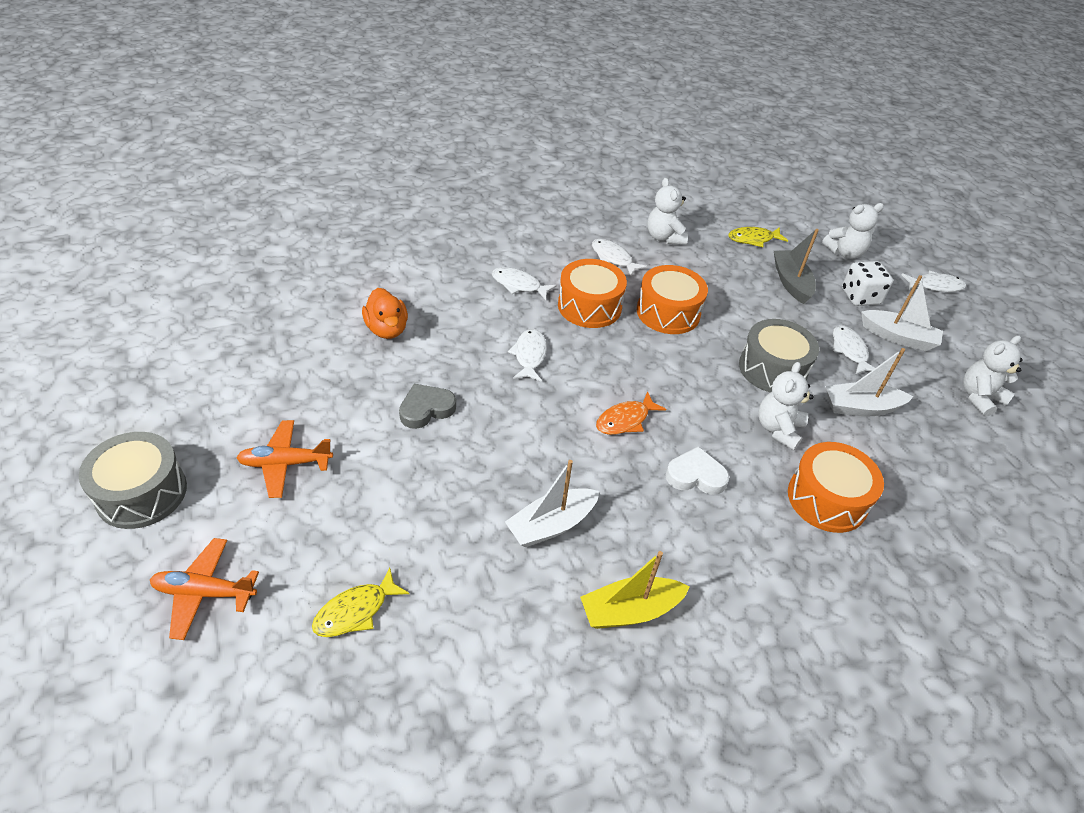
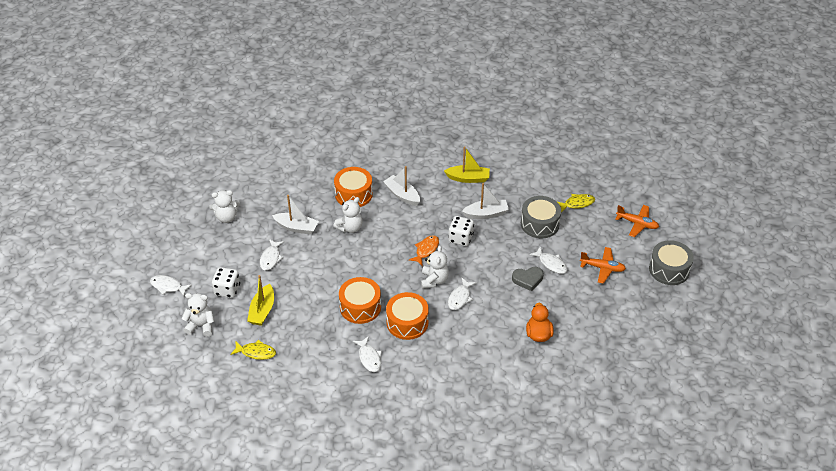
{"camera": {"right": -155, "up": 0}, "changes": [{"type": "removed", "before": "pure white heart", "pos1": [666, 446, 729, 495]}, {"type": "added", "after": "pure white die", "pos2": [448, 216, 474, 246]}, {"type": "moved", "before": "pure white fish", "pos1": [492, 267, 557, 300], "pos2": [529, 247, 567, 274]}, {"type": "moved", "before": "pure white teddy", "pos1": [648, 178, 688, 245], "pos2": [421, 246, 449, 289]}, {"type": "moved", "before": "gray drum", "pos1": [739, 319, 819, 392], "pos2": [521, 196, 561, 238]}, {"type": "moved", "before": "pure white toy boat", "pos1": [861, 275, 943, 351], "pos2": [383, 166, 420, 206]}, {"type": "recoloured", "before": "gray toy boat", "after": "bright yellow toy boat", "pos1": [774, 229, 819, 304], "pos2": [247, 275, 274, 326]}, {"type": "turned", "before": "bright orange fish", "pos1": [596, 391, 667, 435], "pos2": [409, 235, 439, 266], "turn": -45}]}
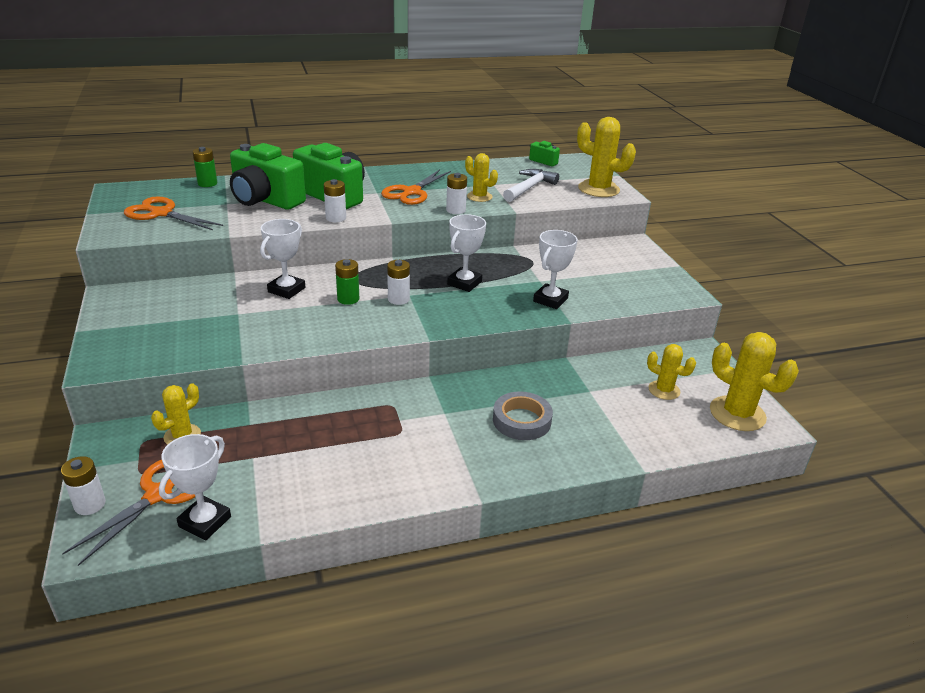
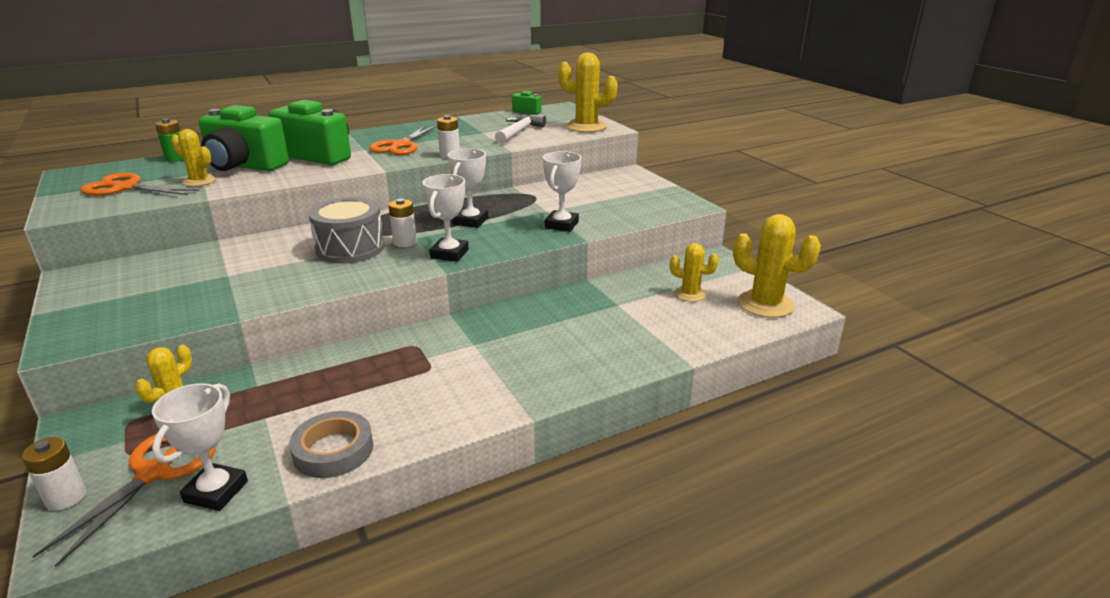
{"camera": {"right": -10, "up": -5}, "changes": [{"type": "removed", "before": "pure white battery", "pos1": [324, 179, 346, 222]}, {"type": "moved", "before": "pure white trophy", "pos1": [260, 219, 305, 299], "pos2": [422, 174, 469, 262]}, {"type": "moved", "before": "bright yellow saguaro cactus", "pos1": [465, 153, 498, 202], "pos2": [171, 129, 216, 186]}, {"type": "moved", "before": "gray roll of tape", "pos1": [493, 391, 553, 440], "pos2": [289, 411, 373, 478]}, {"type": "replaced", "before": "green battery", "after": "gray drum", "pos1": [335, 259, 359, 305], "pos2": [308, 197, 385, 264]}]}
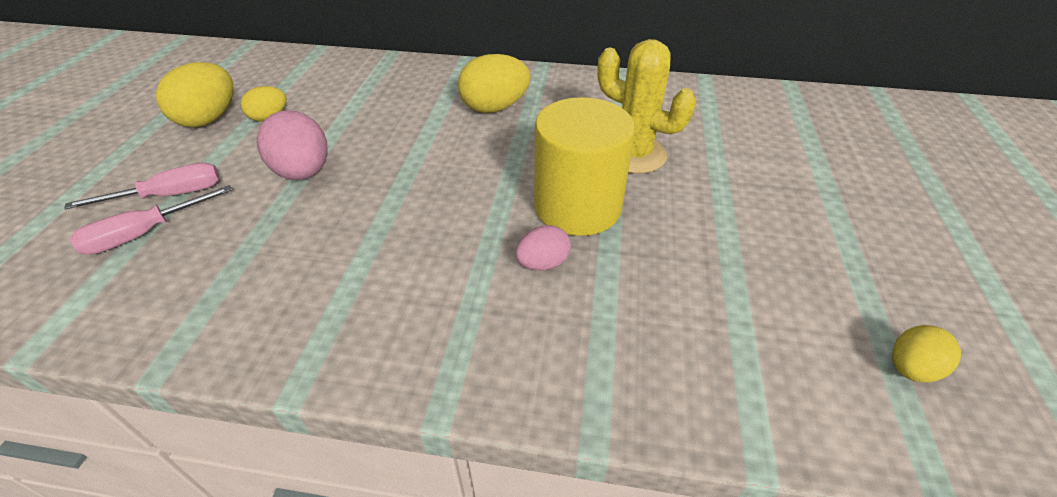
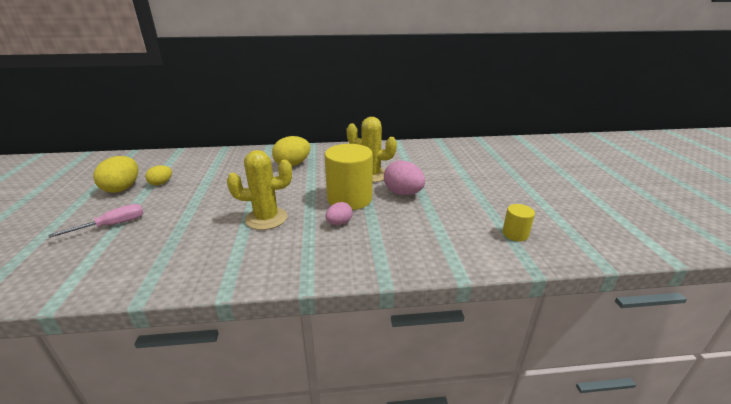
{"camera": {"right": -15, "up": -15}, "changes": [{"type": "removed", "before": "pink screwdriver", "pos1": [70, 185, 233, 255]}, {"type": "added", "after": "bright yellow saguaro cactus", "pos2": [227, 150, 292, 230]}, {"type": "moved", "before": "pink egg", "pos1": [257, 110, 327, 180], "pos2": [384, 160, 425, 195]}, {"type": "replaced", "before": "bright yellow egg", "after": "bright yellow cylinder", "pos1": [892, 325, 961, 383], "pos2": [502, 204, 535, 241]}]}
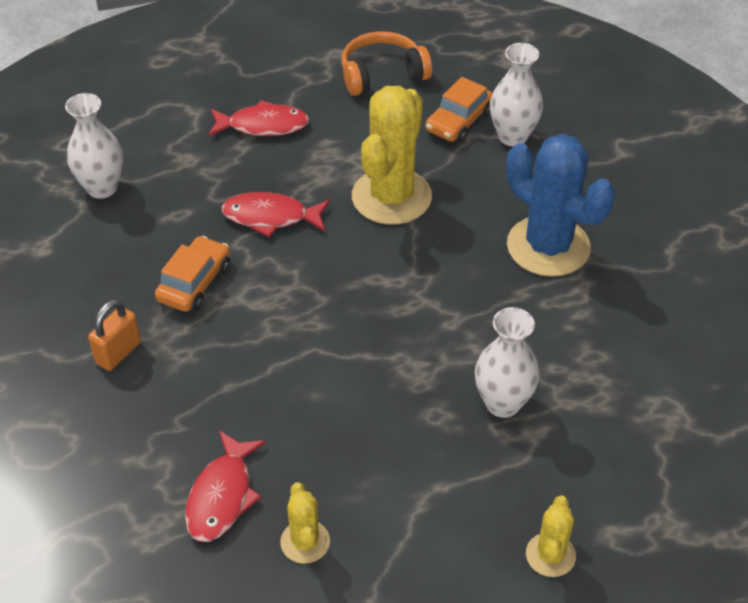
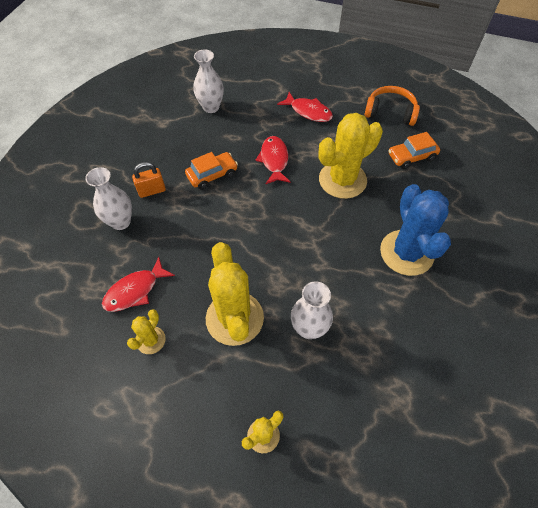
{"camera": {"right": 35, "up": 10}, "changes": [{"type": "added", "after": "bright yellow saguaro cactus", "pos2": [206, 242, 264, 346]}, {"type": "moved", "before": "pure white vase", "pos1": [490, 43, 543, 146], "pos2": [85, 167, 132, 230]}, {"type": "turned", "before": "crimson fish", "pos1": [221, 192, 330, 237], "pos2": [256, 136, 291, 184], "turn": 45}]}
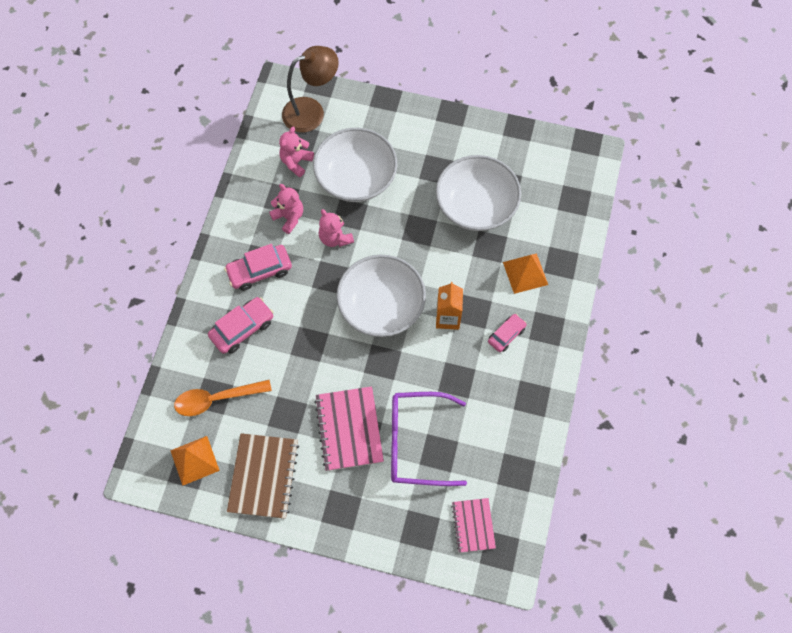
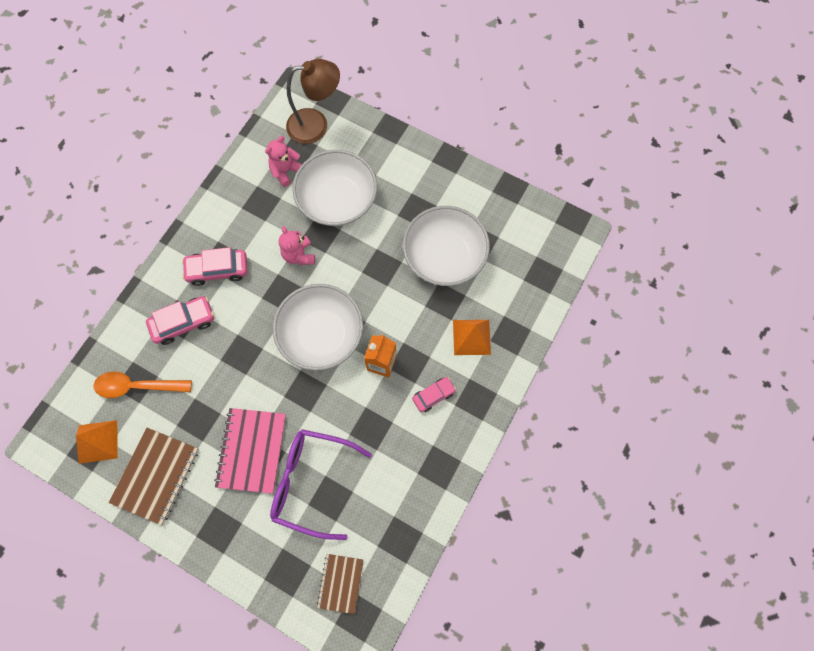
{"camera": {"right": 15, "up": 5}, "changes": [{"type": "removed", "before": "pink teddy", "pos1": [269, 184, 303, 234]}, {"type": "recoloured", "before": "pink exercise book", "after": "russet exercise book", "pos1": [451, 498, 496, 553], "pos2": [317, 554, 364, 614]}]}
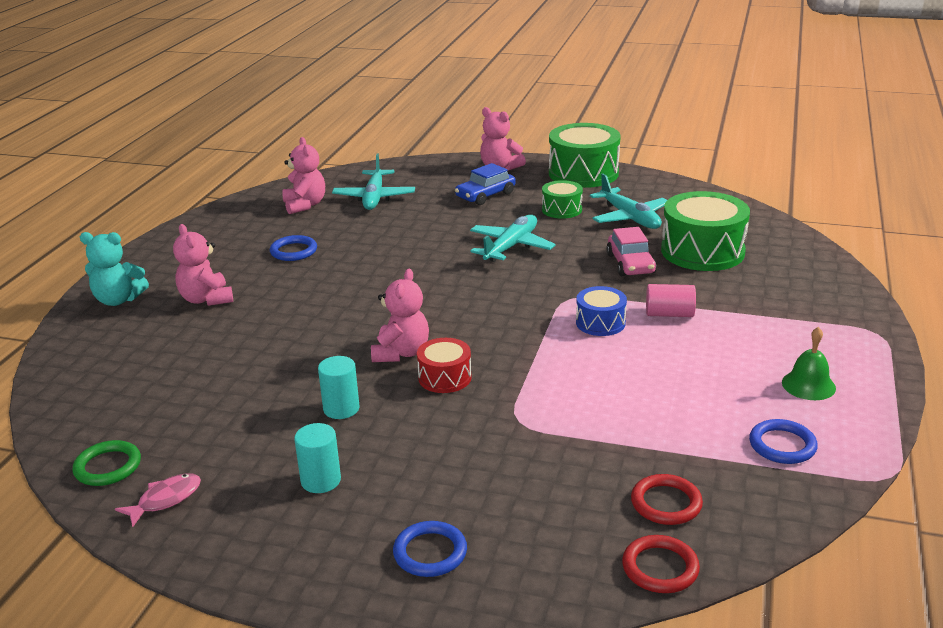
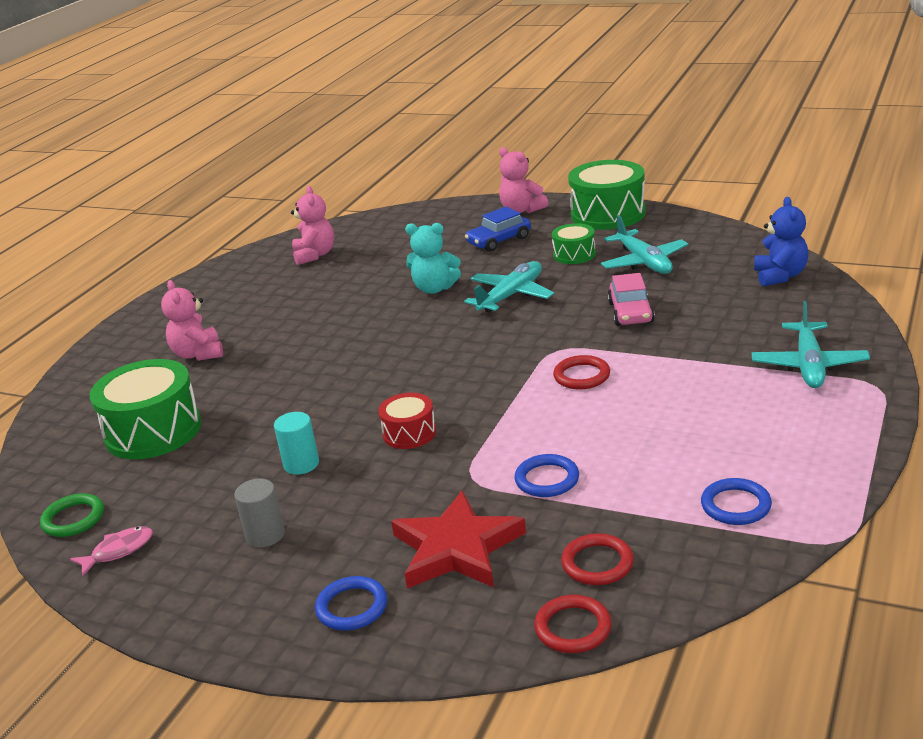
{"camera": {"right": 10, "up": 0}, "changes": [{"type": "removed", "before": "pink teddy", "pos1": [371, 269, 429, 362]}, {"type": "removed", "before": "pink cylinder", "pos1": [646, 284, 696, 317]}, {"type": "removed", "before": "green school bell", "pos1": [782, 327, 836, 400]}, {"type": "added", "after": "crimson star shape", "pos2": [391, 490, 526, 588]}, {"type": "added", "after": "royal blue teddy", "pos2": [754, 197, 808, 286]}, {"type": "moved", "before": "turquoise teddy", "pos1": [80, 232, 149, 306], "pos2": [405, 223, 461, 294]}, {"type": "moved", "before": "royal blue hoop", "pos1": [270, 235, 317, 261], "pos2": [515, 454, 579, 497]}, {"type": "moved", "before": "turquoise plane", "pos1": [332, 153, 415, 210], "pos2": [752, 301, 870, 388]}, {"type": "moved", "before": "green drum", "pos1": [661, 191, 750, 271], "pos2": [89, 359, 201, 459]}, {"type": "replaced", "before": "royal blue drum", "after": "crimson hoop", "pos1": [576, 286, 627, 336], "pos2": [553, 355, 610, 389]}, {"type": "recoloured", "before": "turquoise cylinder", "after": "gray cylinder", "pos1": [294, 423, 341, 493], "pos2": [234, 479, 285, 547]}]}
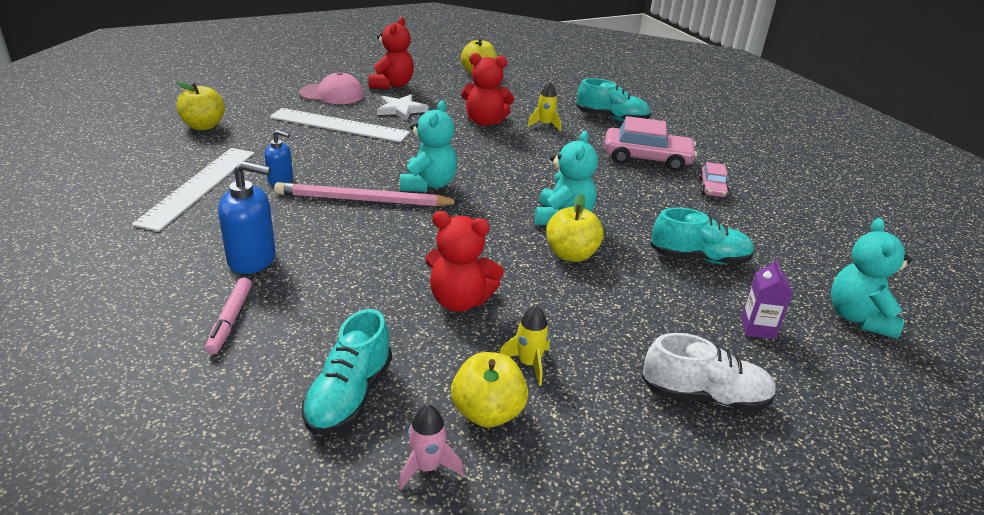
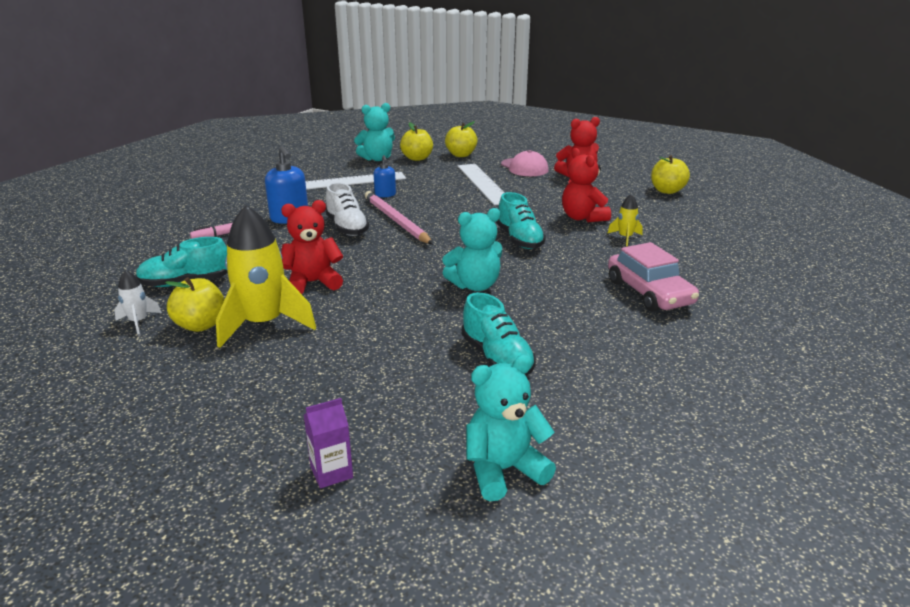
{"camera": {"right": 60, "up": -5}, "changes": [{"type": "removed", "before": "pure white star shape", "pos1": [377, 94, 428, 121]}, {"type": "removed", "before": "pink car", "pos1": [699, 162, 729, 198]}, {"type": "moved", "before": "turquoise teddy", "pos1": [400, 101, 457, 192], "pos2": [354, 103, 395, 161]}, {"type": "moved", "before": "bright yellow apple", "pos1": [546, 194, 604, 262], "pos2": [445, 121, 478, 157]}, {"type": "moved", "before": "turquoise shoe", "pos1": [577, 78, 651, 122], "pos2": [497, 192, 546, 249]}, {"type": "moved", "before": "pure white shoe", "pos1": [642, 333, 777, 412], "pos2": [325, 183, 370, 236]}, {"type": "moved", "before": "purple milk carton", "pos1": [741, 259, 793, 339], "pos2": [304, 398, 353, 488]}, {"type": "recoloured", "before": "pink toy rocket", "after": "pure white toy rocket", "pos1": [398, 405, 464, 490], "pos2": [114, 270, 162, 335]}, {"type": "turned", "before": "crimson teddy", "pos1": [425, 211, 504, 312], "pos2": [281, 200, 343, 294], "turn": 90}, {"type": "resized", "before": "bright yellow toy rocket", "pos1": [500, 305, 550, 386], "pos2": [216, 205, 316, 348], "scale": 2.17}]}
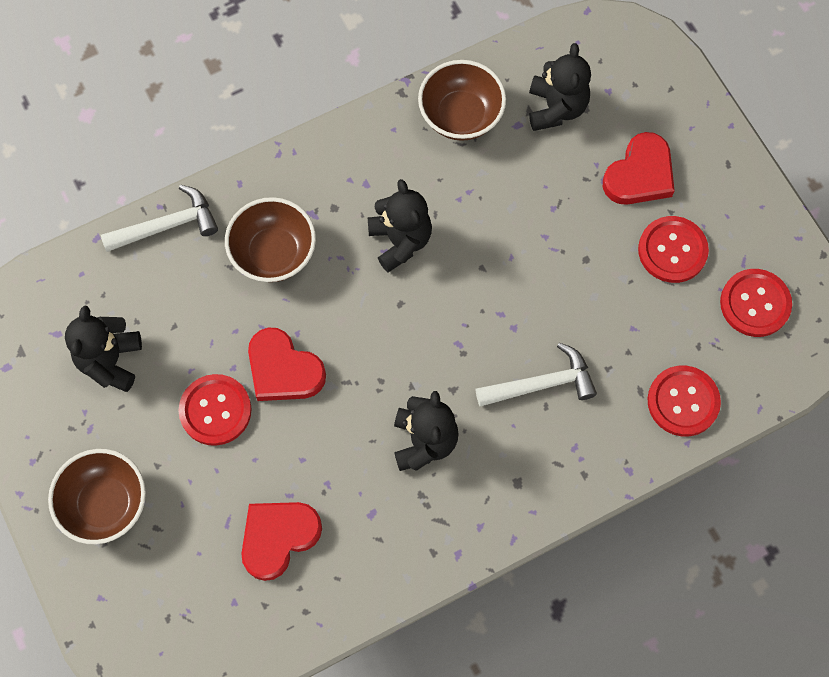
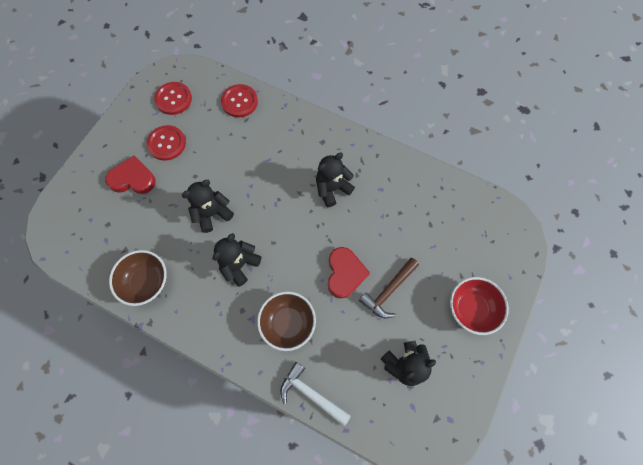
{"camera": {"right": -125, "up": 0}, "changes": [{"type": "removed", "before": "crimson heart", "pos1": [241, 502, 322, 581]}, {"type": "removed", "before": "pure white hammer", "pos1": [475, 343, 597, 407]}, {"type": "moved", "before": "ebony teddy", "pos1": [529, 43, 591, 131], "pos2": [182, 180, 234, 233]}, {"type": "replaced", "before": "crimson sewing button", "after": "russet hammer", "pos1": [178, 374, 252, 446], "pos2": [359, 258, 419, 318]}, {"type": "recoloured", "before": "russet bowl", "after": "crimson bowl", "pos1": [48, 449, 146, 544], "pos2": [450, 277, 509, 335]}]}
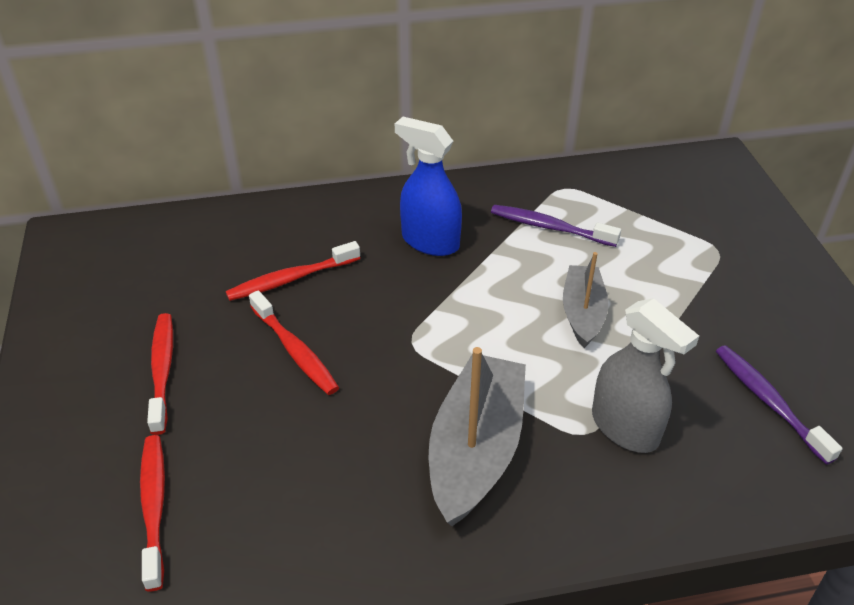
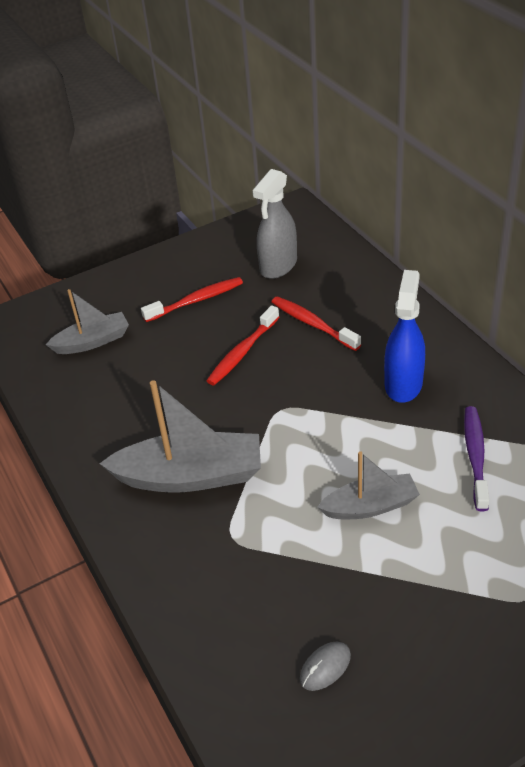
{"camera": {"right": 75, "up": 0}, "changes": [{"type": "moved", "before": "gray sprayer", "pos1": [592, 298, 699, 453], "pos2": [252, 169, 297, 279]}, {"type": "replaced", "before": "crimson toothbrush", "after": "gray toy boat", "pos1": [140, 435, 165, 591], "pos2": [46, 289, 129, 354]}, {"type": "replaced", "before": "purple toothbrush", "after": "gray computer mouse", "pos1": [716, 345, 843, 465], "pos2": [300, 642, 351, 691]}]}
